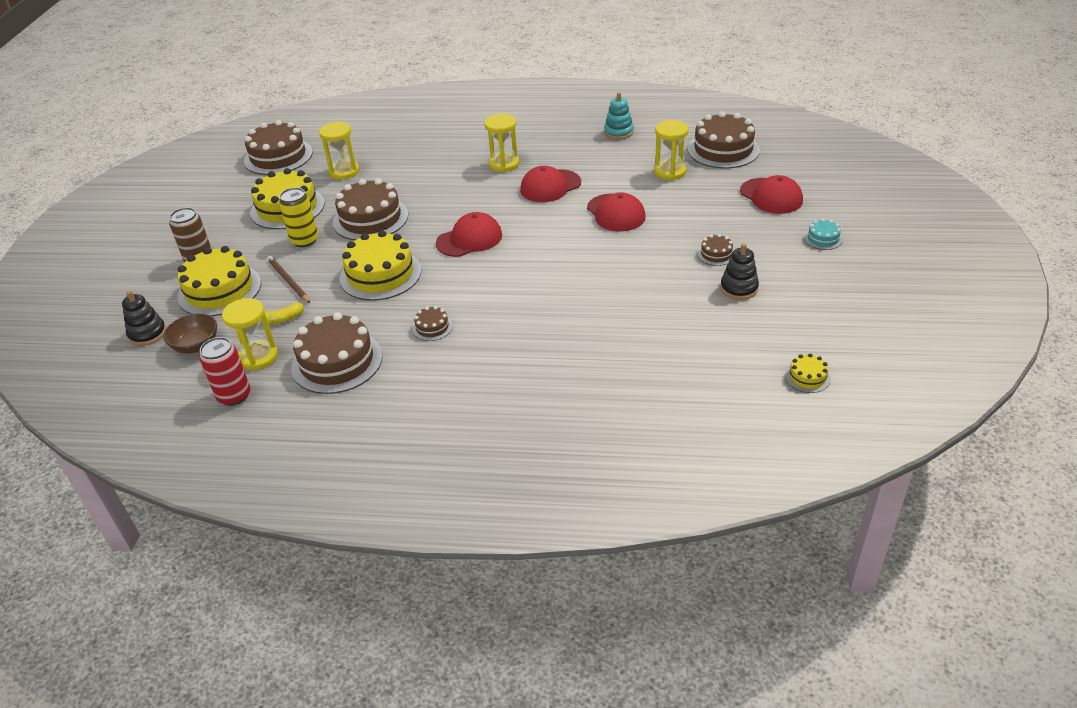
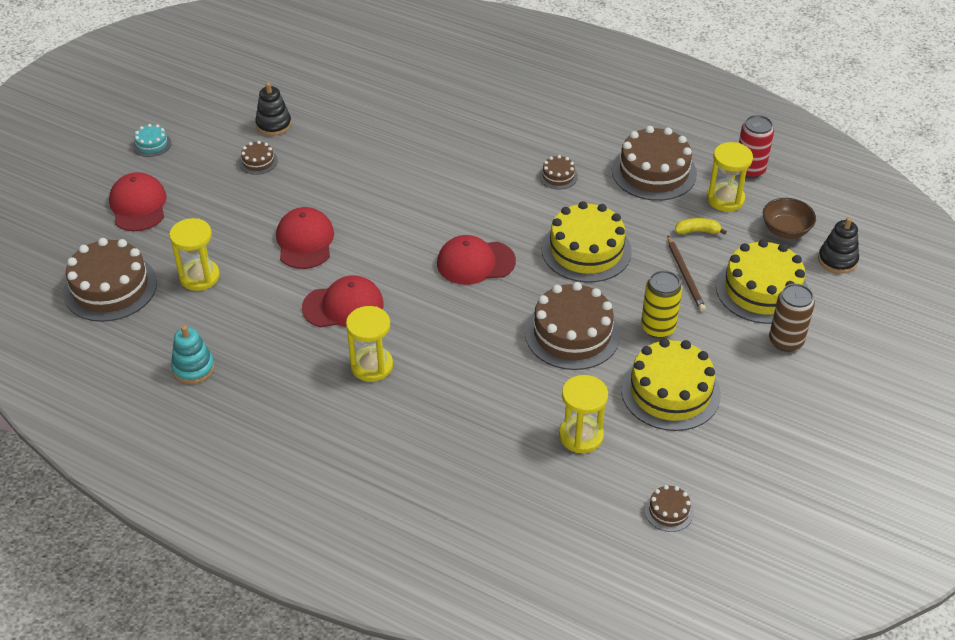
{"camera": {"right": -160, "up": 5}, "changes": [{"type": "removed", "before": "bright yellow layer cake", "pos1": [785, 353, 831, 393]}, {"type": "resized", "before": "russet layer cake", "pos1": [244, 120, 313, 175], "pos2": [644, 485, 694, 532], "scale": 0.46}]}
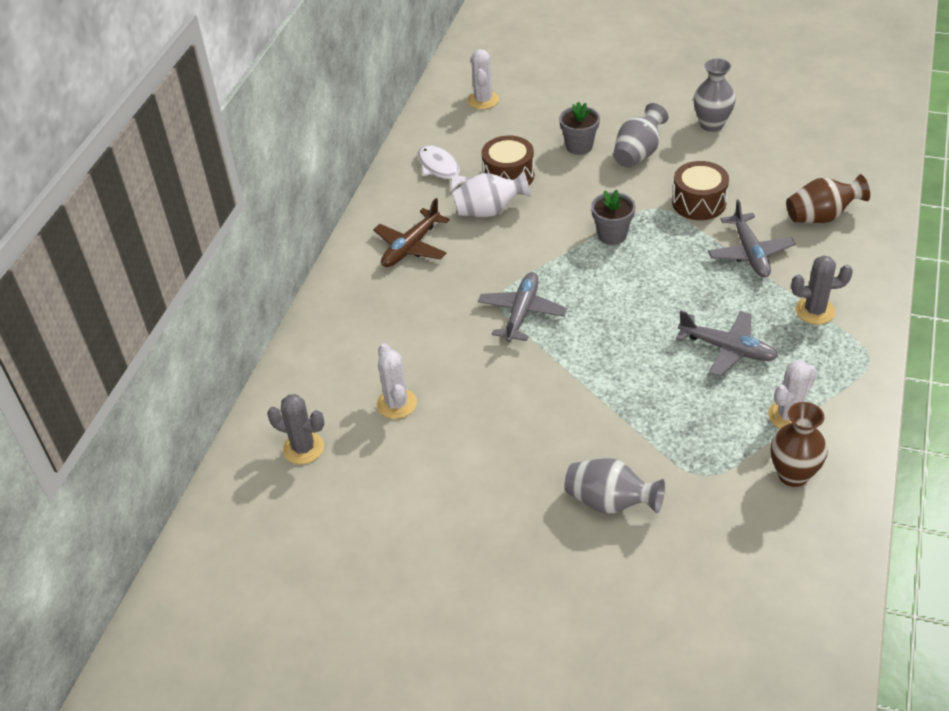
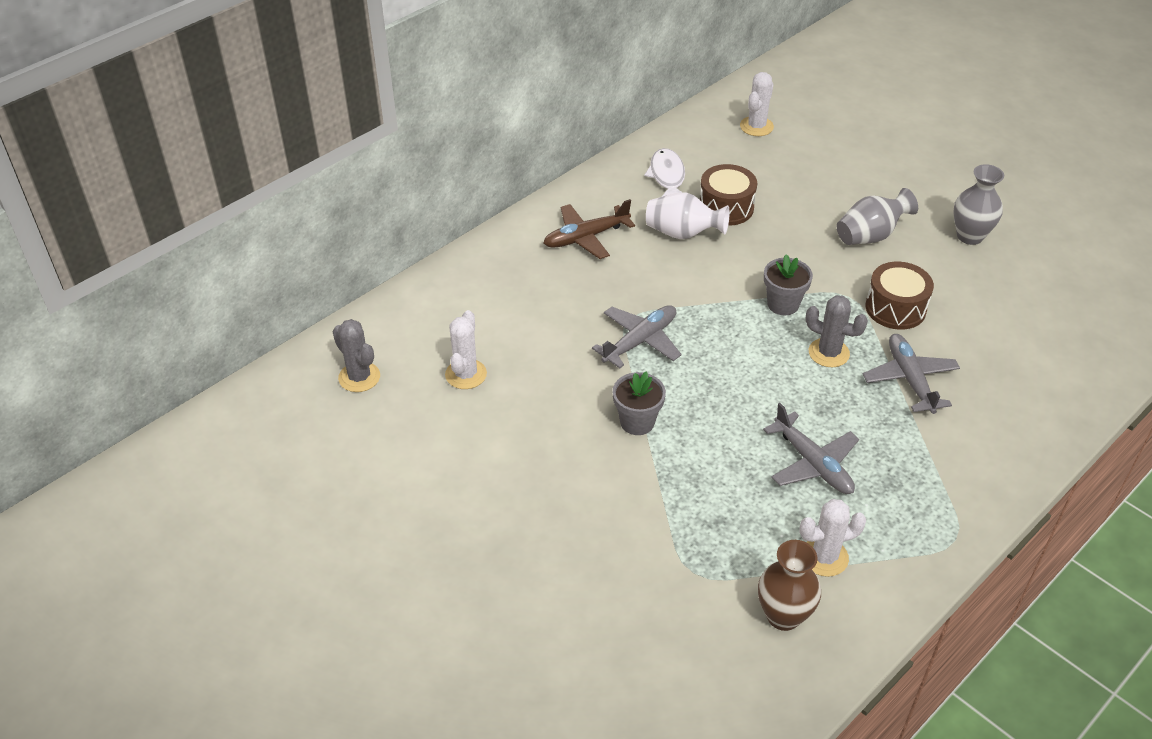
{"camera": {"right": 25, "up": 0}, "changes": [{"type": "removed", "before": "gray vase", "pos1": [565, 458, 665, 514]}, {"type": "removed", "before": "russet vase", "pos1": [786, 174, 870, 223]}, {"type": "moved", "before": "gray potted plant", "pos1": [559, 102, 600, 155], "pos2": [613, 371, 666, 435]}, {"type": "moved", "before": "gray saguaro cactus", "pos1": [791, 255, 853, 324], "pos2": [806, 295, 868, 367]}, {"type": "turned", "before": "gray plane", "pos1": [708, 200, 795, 278], "pos2": [863, 334, 960, 414], "turn": 150}]}
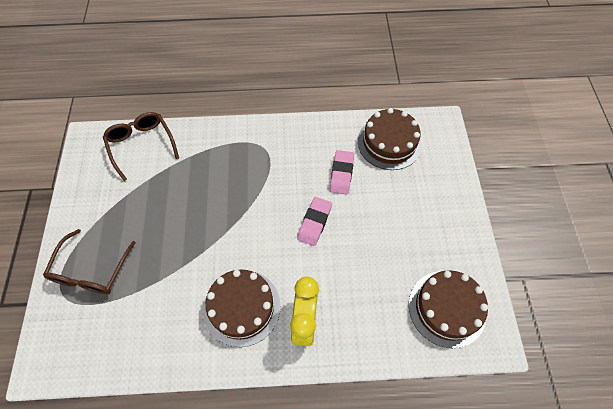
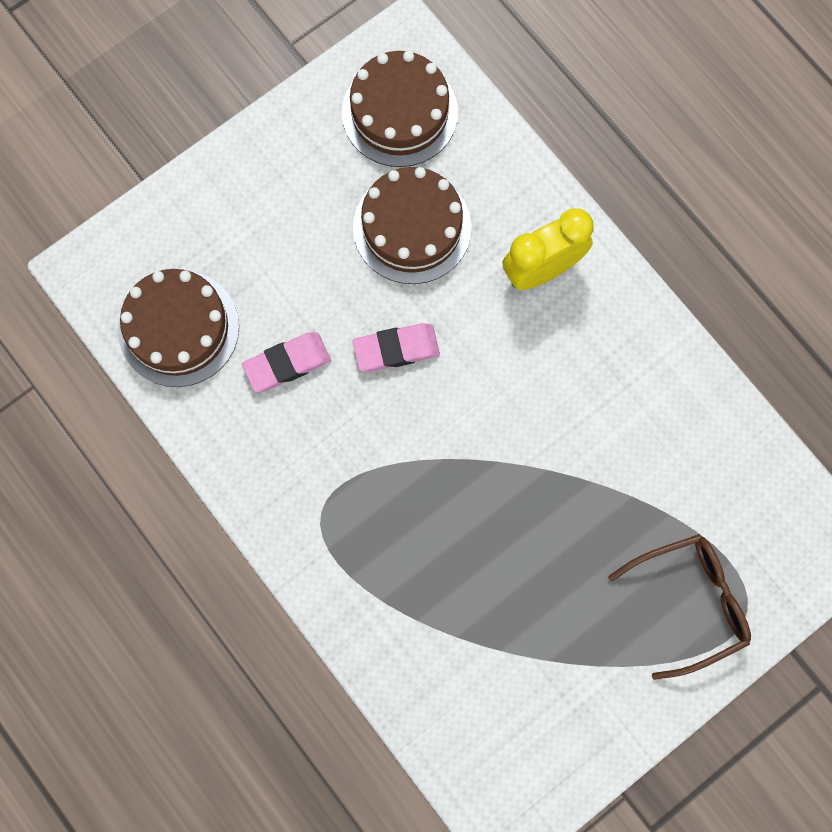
{"camera": {"right": -125, "up": 15}, "changes": [{"type": "removed", "before": "russet spectacles", "pos1": [103, 112, 179, 181]}, {"type": "moved", "before": "russet layer cake", "pos1": [204, 269, 281, 347], "pos2": [353, 167, 471, 284]}]}
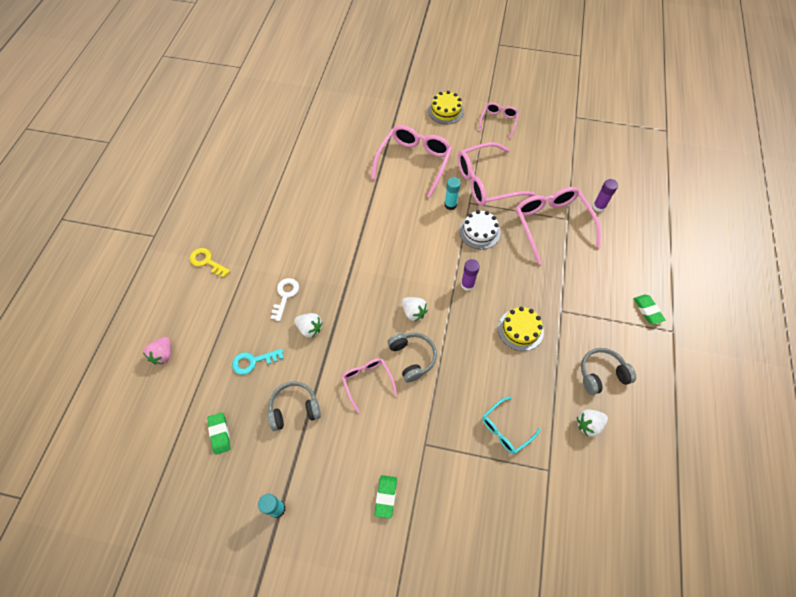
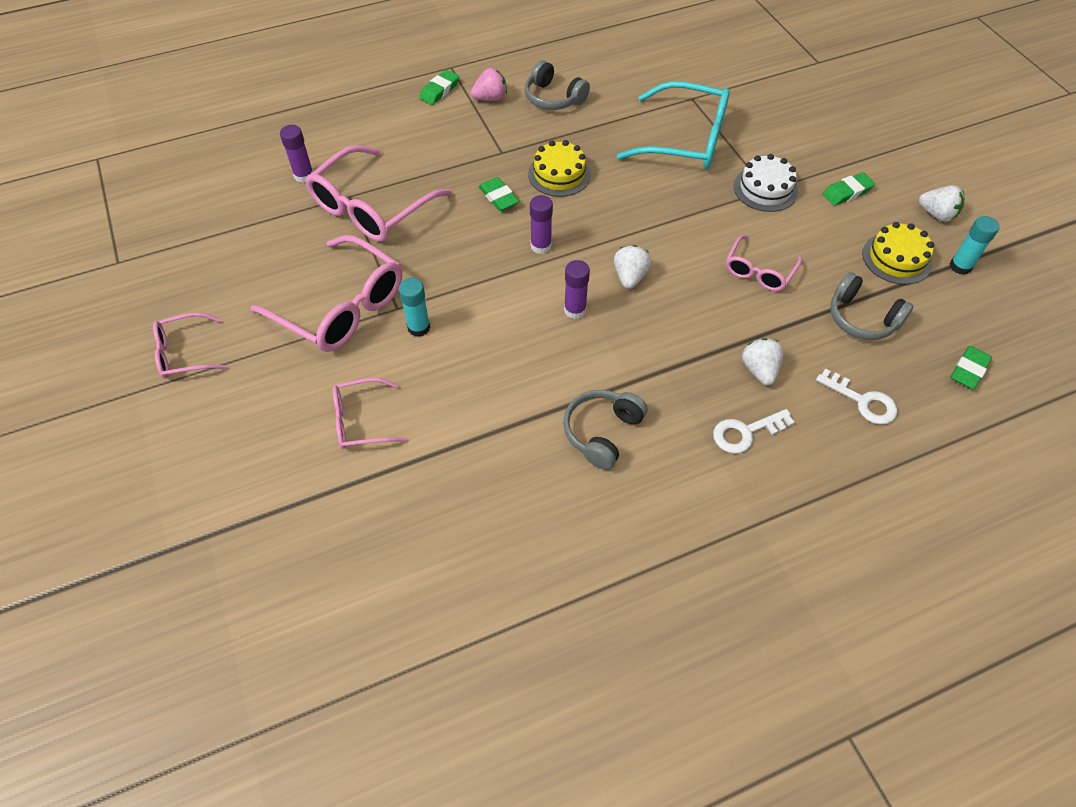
{"camera": {"right": -125, "up": -5}, "changes": [{"type": "removed", "before": "bright yellow door key", "pos1": [190, 248, 230, 278]}, {"type": "added", "after": "green pencil eraser", "pos2": [478, 177, 519, 211]}, {"type": "added", "after": "purple stick of glue", "pos2": [564, 260, 590, 319]}, {"type": "moved", "before": "pink berry", "pos1": [143, 337, 171, 365], "pos2": [471, 68, 507, 101]}, {"type": "moved", "before": "gray over-ear headphones", "pos1": [387, 333, 437, 383], "pos2": [563, 390, 648, 470]}, {"type": "moved", "before": "bright yellow layer cake", "pos1": [428, 91, 464, 124], "pos2": [862, 222, 934, 285]}, {"type": "moved", "before": "pure white layer cake", "pos1": [459, 210, 501, 249], "pos2": [734, 154, 798, 212]}, {"type": "moved", "before": "pure white berry", "pos1": [577, 409, 608, 437], "pos2": [919, 185, 964, 222]}, {"type": "recoloured", "before": "turquoise door key", "after": "pure white door key", "pos1": [232, 349, 284, 375], "pos2": [816, 369, 898, 425]}, {"type": "resized", "before": "pink spectacles", "pos1": [371, 125, 452, 198], "pos2": [333, 378, 407, 449], "scale": 0.55}, {"type": "resized", "before": "turquoise spectacles", "pos1": [482, 397, 541, 454], "pos2": [617, 81, 730, 169], "scale": 1.83}]}
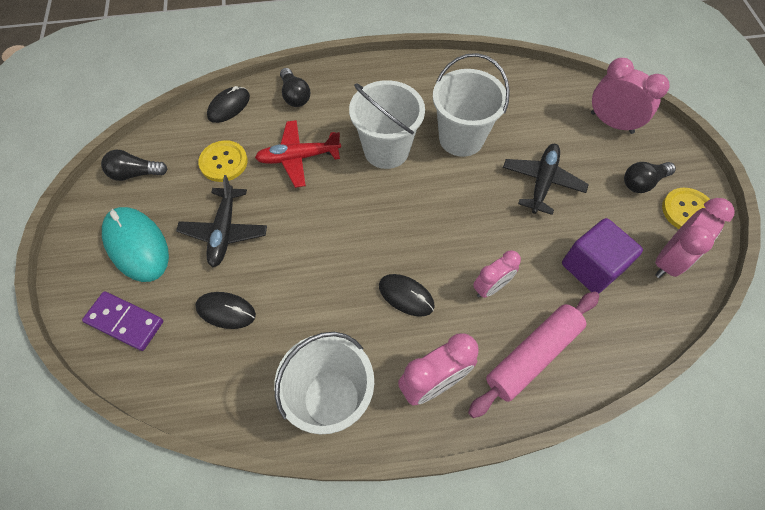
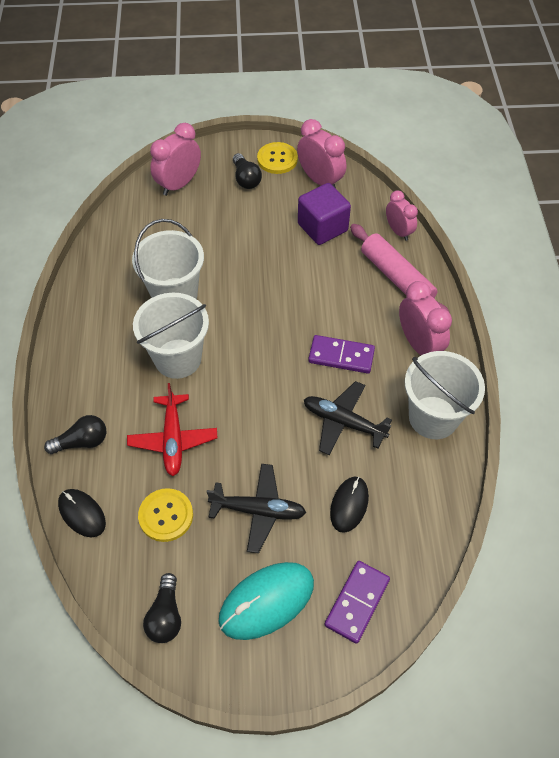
{"camera": {"right": -85, "up": -5}, "changes": [{"type": "moved", "before": "pink bedside clock", "pos1": [473, 250, 521, 298], "pos2": [386, 190, 418, 241]}, {"type": "moved", "before": "ebony plane", "pos1": [503, 144, 589, 215], "pos2": [304, 381, 392, 455]}, {"type": "replaced", "before": "ebony computer mouse", "after": "purple domino tile", "pos1": [379, 274, 435, 317], "pos2": [308, 335, 375, 374]}]}
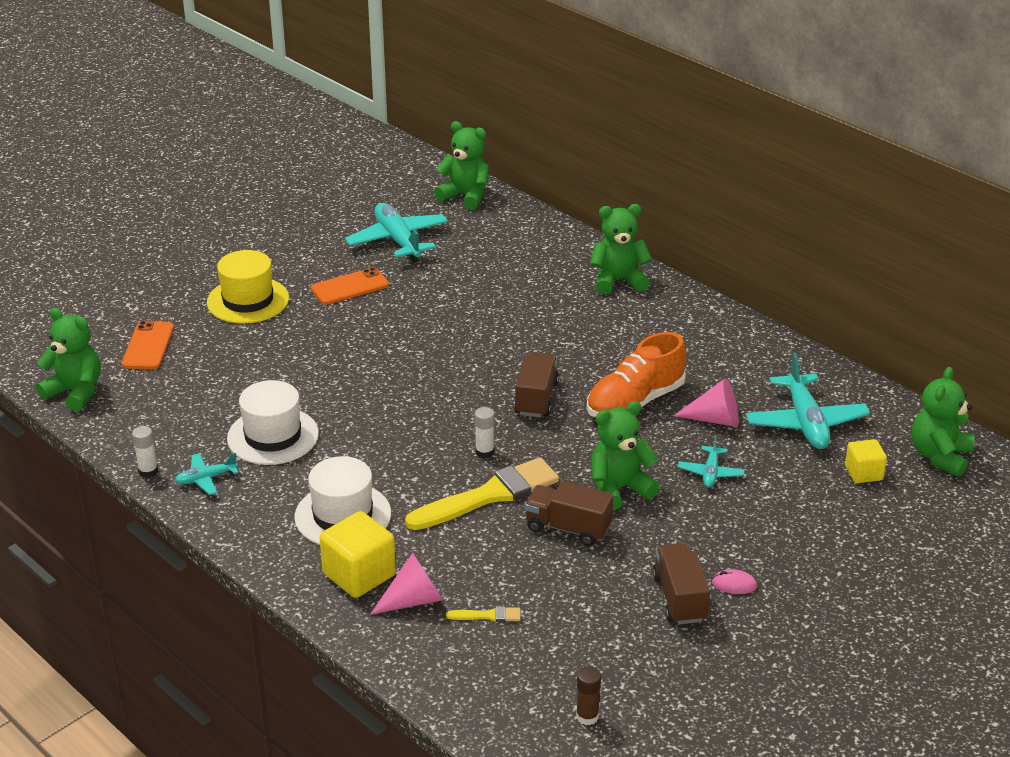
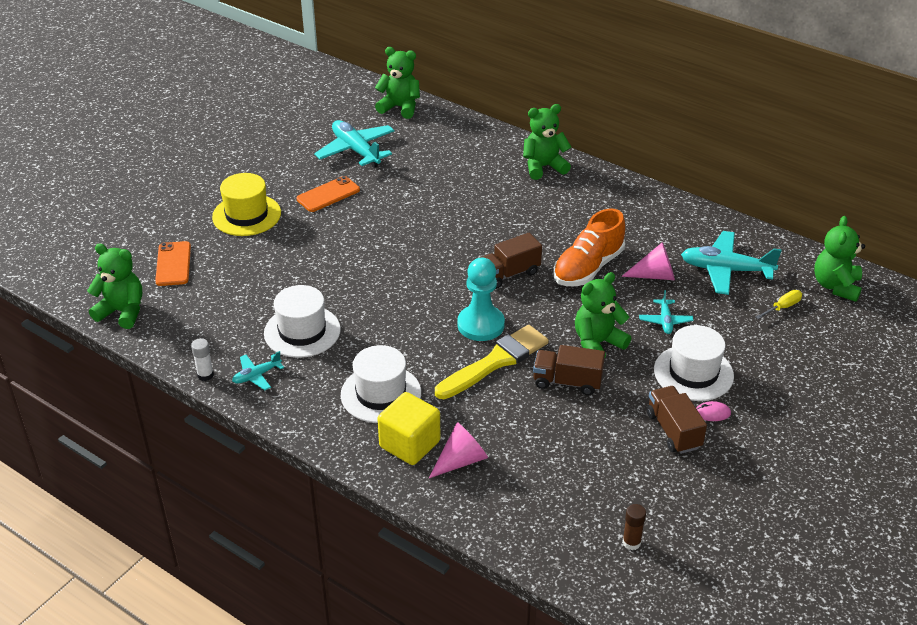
{"camera": {"right": -10, "up": 5}, "changes": [{"type": "removed", "before": "bright yellow brush", "pos1": [446, 606, 521, 622]}, {"type": "added", "after": "pure white tall hat", "pos2": [654, 325, 734, 401]}, {"type": "replaced", "before": "pure white stick of glue", "after": "turquoise pawn", "pos1": [475, 407, 495, 458], "pos2": [458, 258, 505, 341]}, {"type": "replaced", "before": "bright yellow solid cube", "after": "bright yellow screwdriver", "pos1": [845, 439, 887, 483], "pos2": [756, 290, 802, 319]}, {"type": "turned", "before": "russet lorry", "pos1": [514, 352, 559, 417], "pos2": [480, 233, 542, 289], "turn": -120}, {"type": "turned", "before": "turquoise plane", "pos1": [746, 353, 870, 449], "pos2": [681, 231, 782, 295], "turn": 120}]}
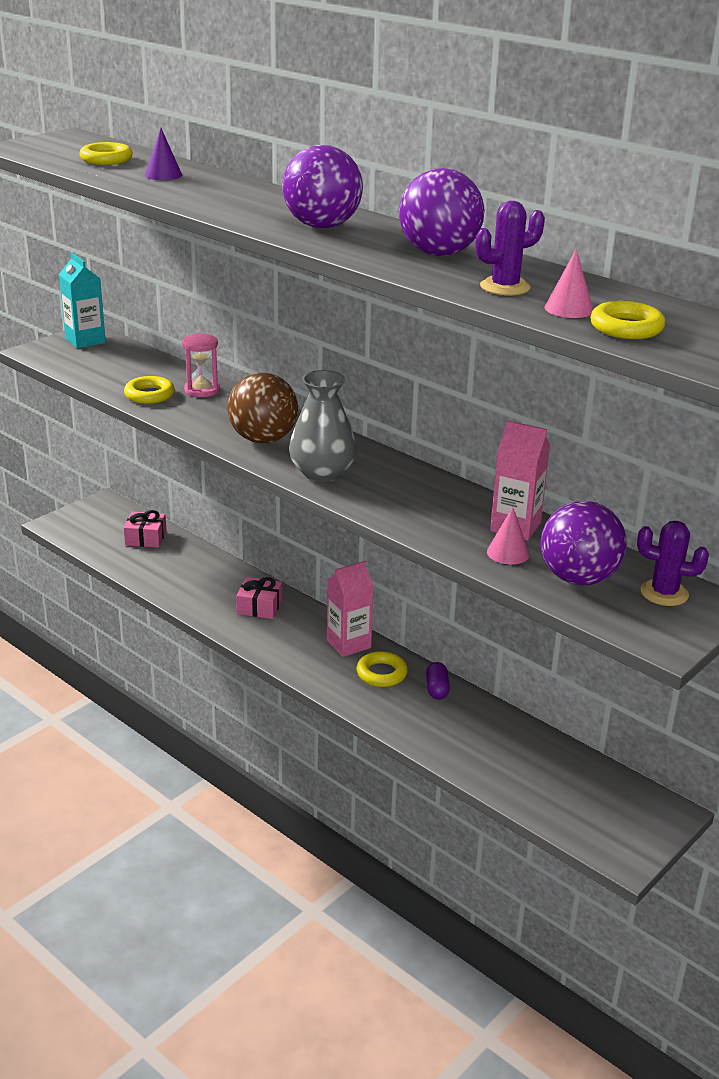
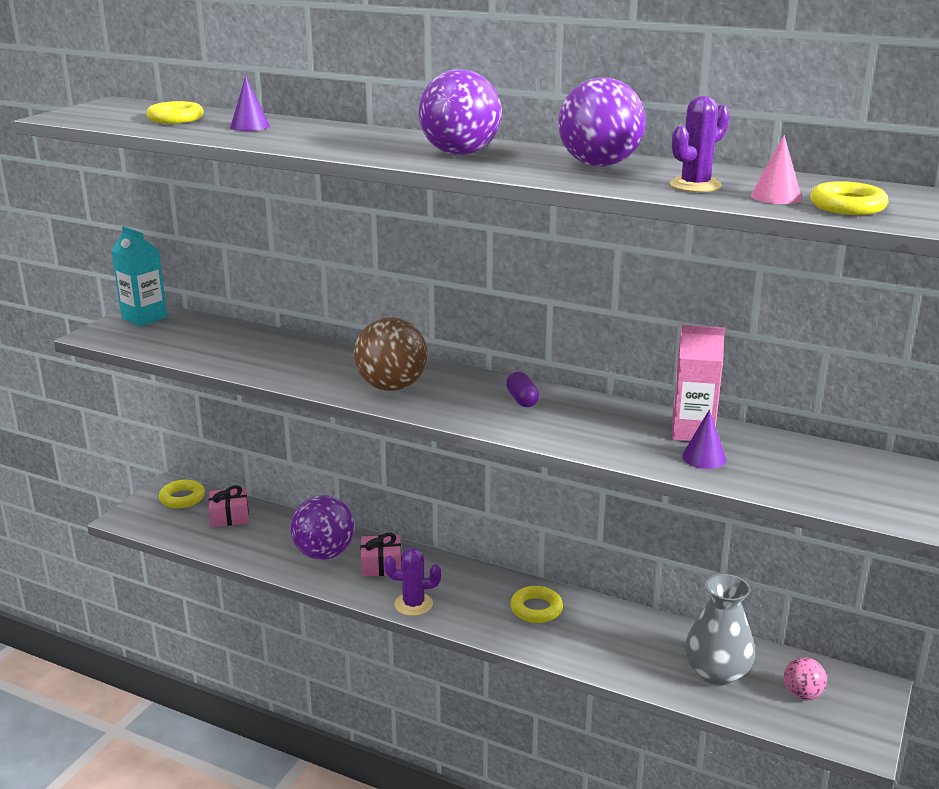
{"camera": {"right": -15, "up": -5}, "changes": [{"type": "removed", "before": "pink sandglass", "pos1": [182, 333, 220, 397]}, {"type": "removed", "before": "pink milk carton", "pos1": [327, 561, 374, 657]}, {"type": "added", "after": "pink play ball", "pos2": [784, 657, 827, 700]}, {"type": "moved", "before": "bright yellow hoop", "pos1": [124, 376, 175, 404], "pos2": [159, 480, 205, 508]}, {"type": "moved", "before": "gray vase", "pos1": [289, 370, 357, 482], "pos2": [685, 574, 755, 685]}, {"type": "moved", "before": "purple capsule", "pos1": [426, 662, 450, 700], "pos2": [506, 372, 539, 407]}, {"type": "moved", "before": "purple play ball", "pos1": [541, 501, 627, 586], "pos2": [290, 495, 355, 560]}, {"type": "moved", "before": "purple saguaro cactus", "pos1": [637, 521, 709, 606], "pos2": [384, 548, 441, 616]}, {"type": "recoloured", "before": "pink cone", "after": "purple cone", "pos1": [487, 507, 529, 565], "pos2": [682, 409, 726, 469]}]}
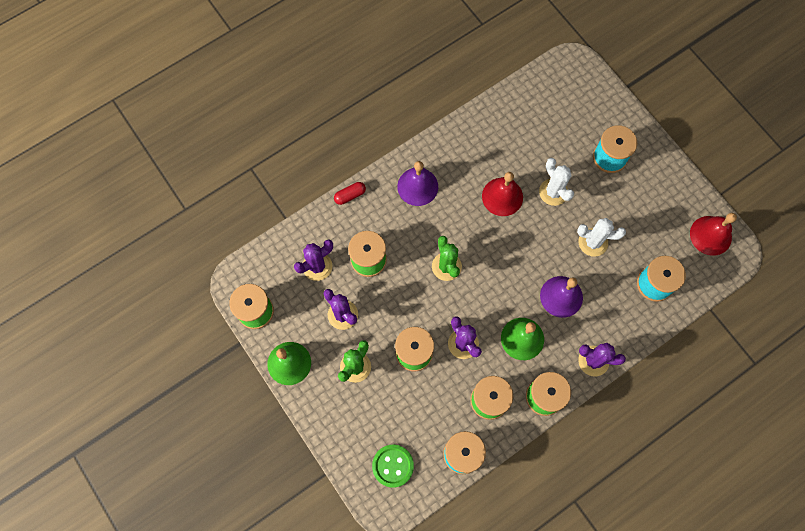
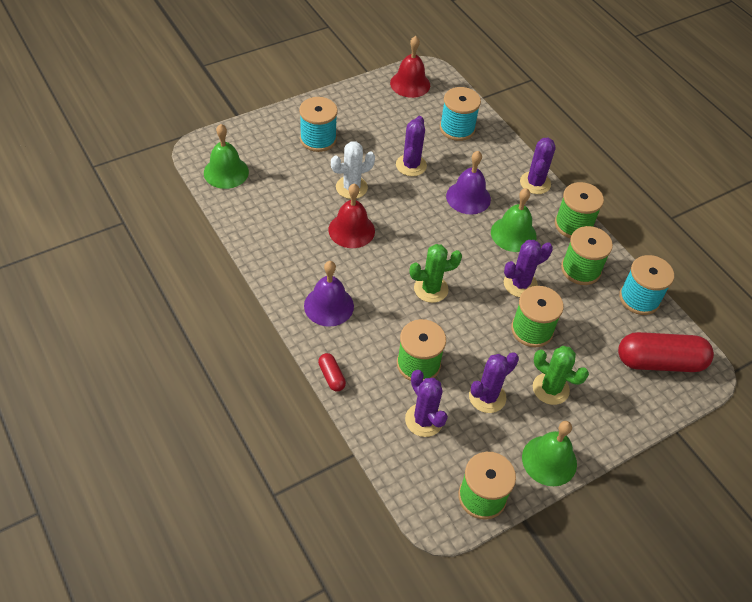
{"camera": {"right": -90, "up": -20}, "changes": [{"type": "added", "after": "green school bell", "pos2": [204, 124, 249, 189]}, {"type": "replaced", "before": "green sewing button", "after": "crimson capsule", "pos1": [372, 445, 414, 488], "pos2": [618, 332, 714, 372]}, {"type": "recoloured", "before": "pure white saguaro cactus", "after": "purple saguaro cactus", "pos1": [577, 218, 626, 257], "pos2": [396, 116, 427, 176]}]}
